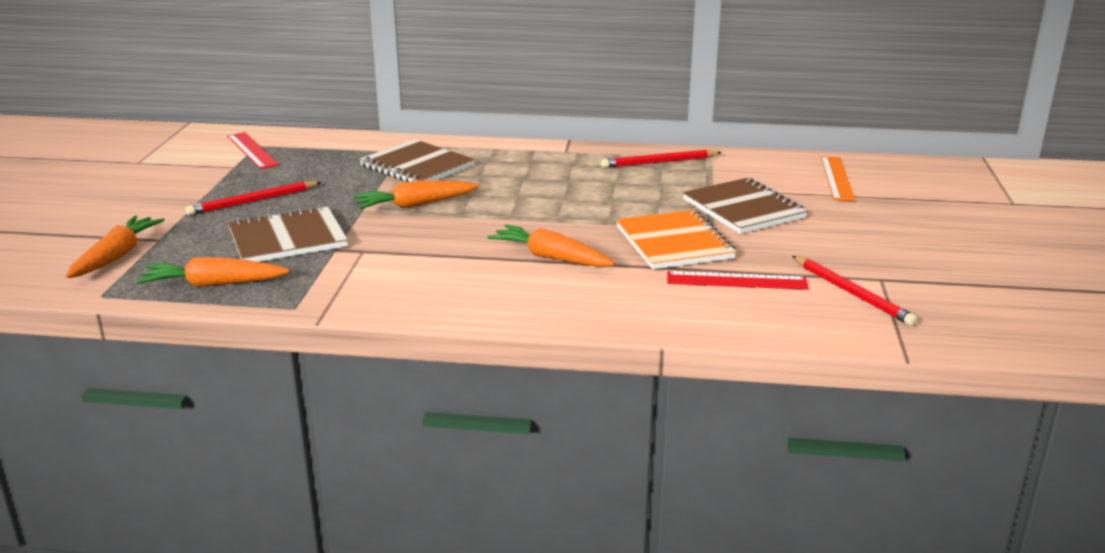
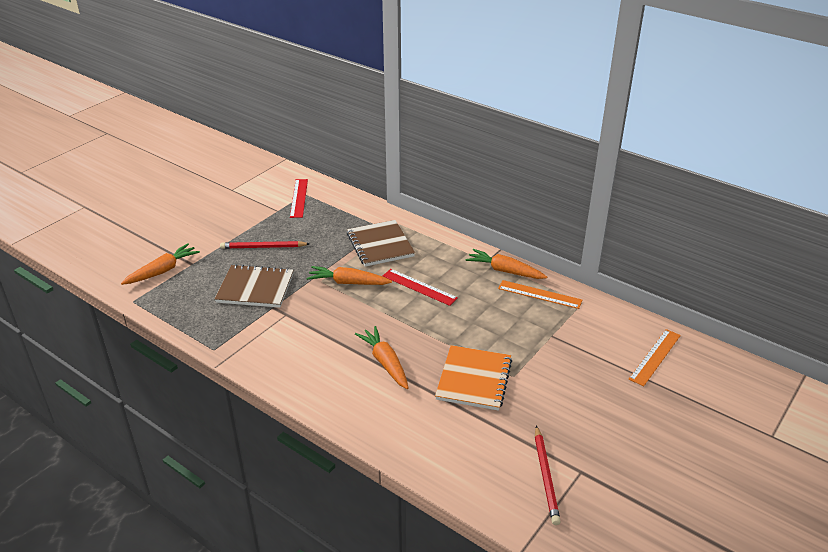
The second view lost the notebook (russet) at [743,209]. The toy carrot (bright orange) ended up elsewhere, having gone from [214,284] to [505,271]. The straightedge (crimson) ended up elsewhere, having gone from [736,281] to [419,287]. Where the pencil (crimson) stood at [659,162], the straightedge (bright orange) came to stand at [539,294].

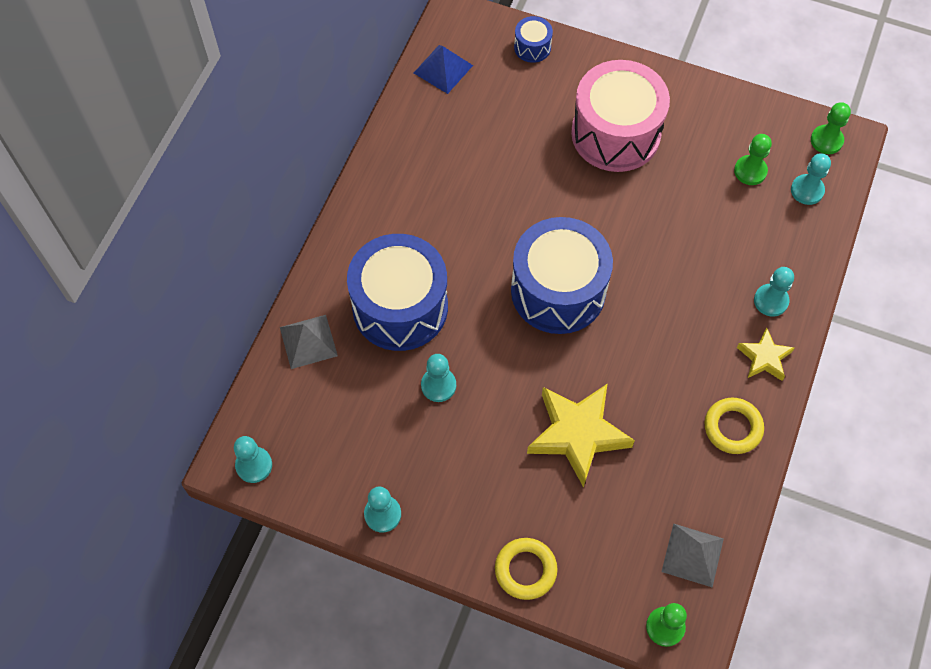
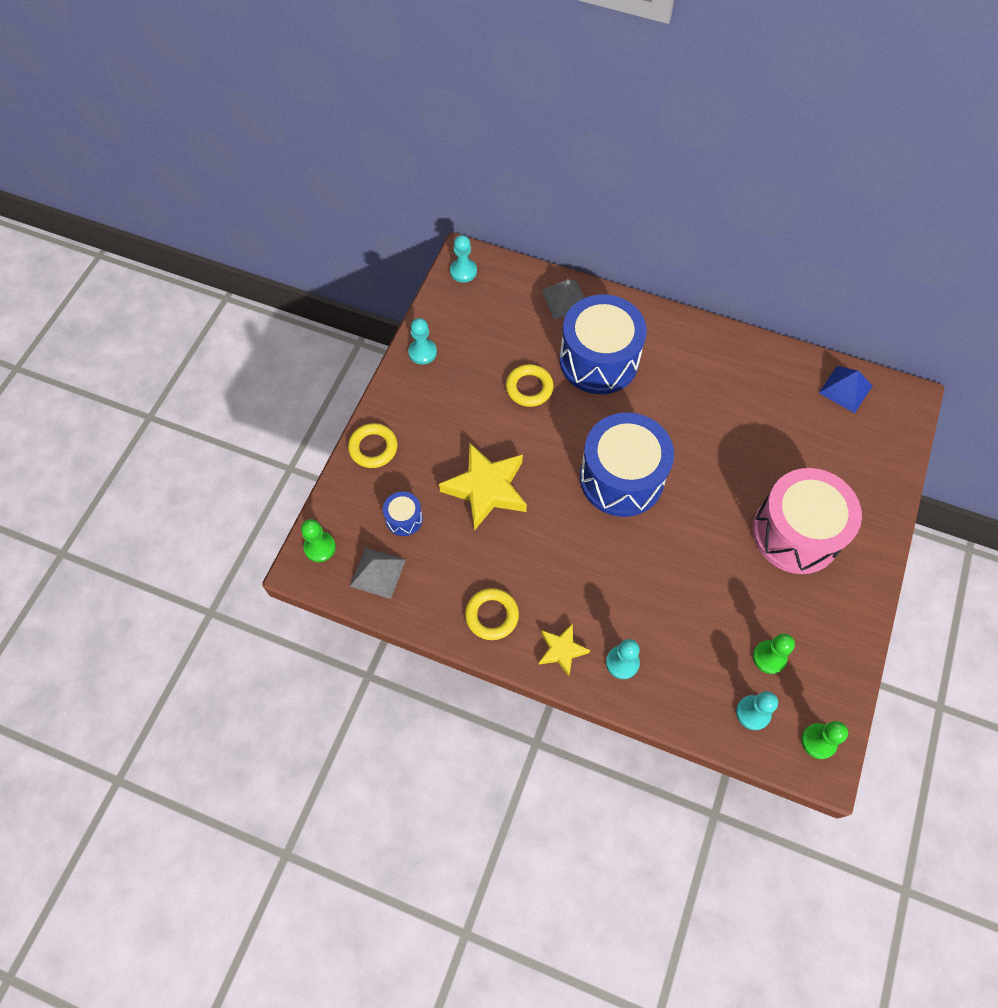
The snare drum (blue) ended up elsewhere, having gone from [532,47] to [404,519]. Where the pawn (teal) stood at [438,385], the hoop (golden) came to stand at [529,388].

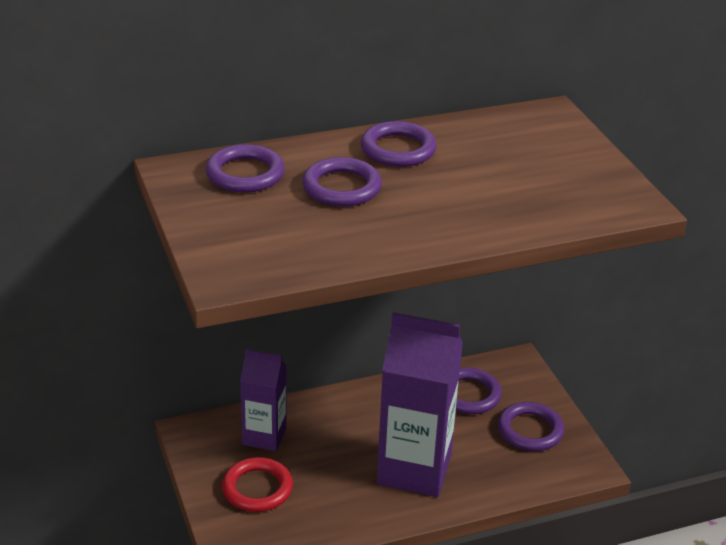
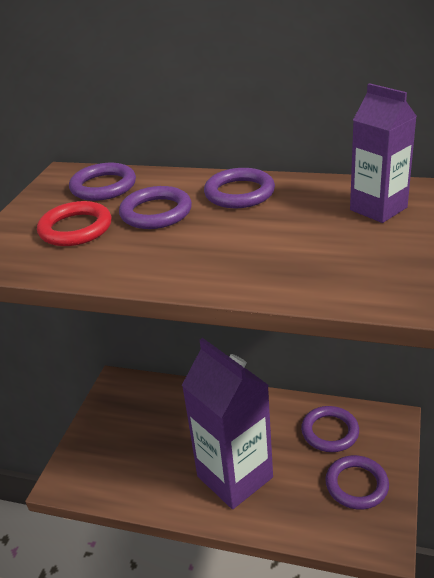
The hoop (crimson) ended up elsewhere, having gone from [257,488] to [75,228]. The carton (purple) ended up elsewhere, having gone from [264,436] to [378,209].

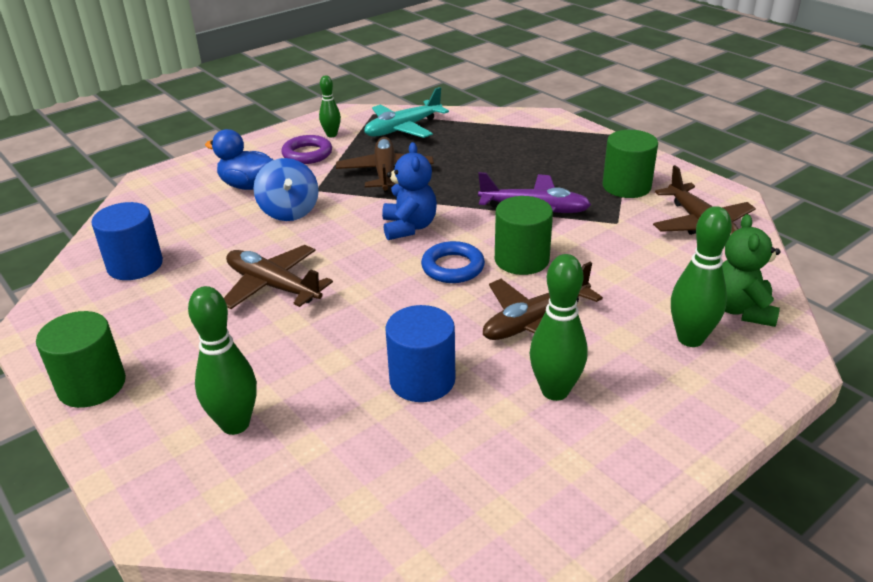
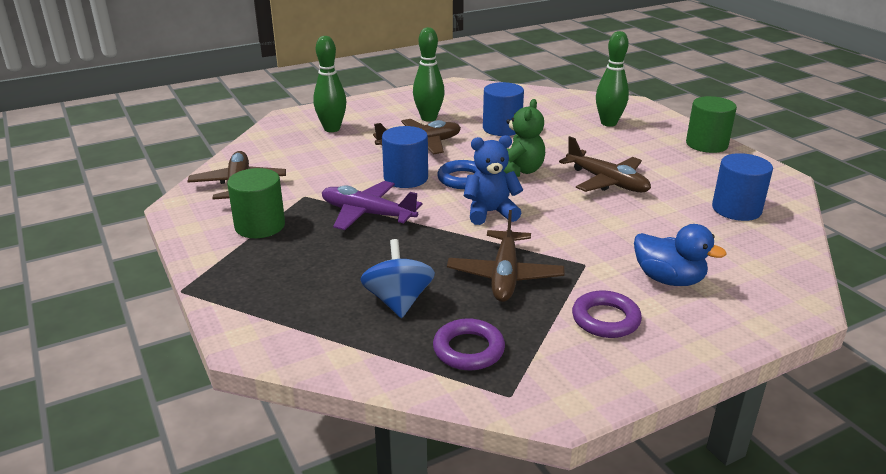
The second view lost the tenpin (leaf-green) at [331,135]. The toy top (blue) ended up elsewhere, having gone from [289,211] to [398,301]. The teddy bear (leaf-green) ended up elsewhere, having gone from [741,310] to [519,171]. Where the toy plane (teal) stood at [403,129], the hoop (purple) came to stand at [468,349]. What was the cylinder (leaf-green) at [521,259] turned into the cylinder (blue) at [406,178]. The teddy bear (blue) at [409,227] ended up facing another way, 75 degrees clockwise from before.

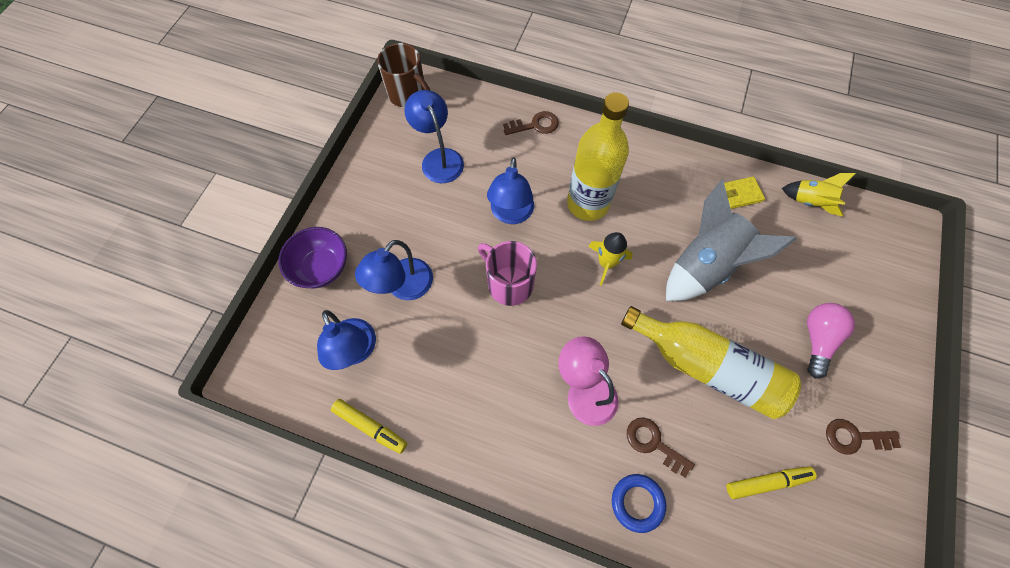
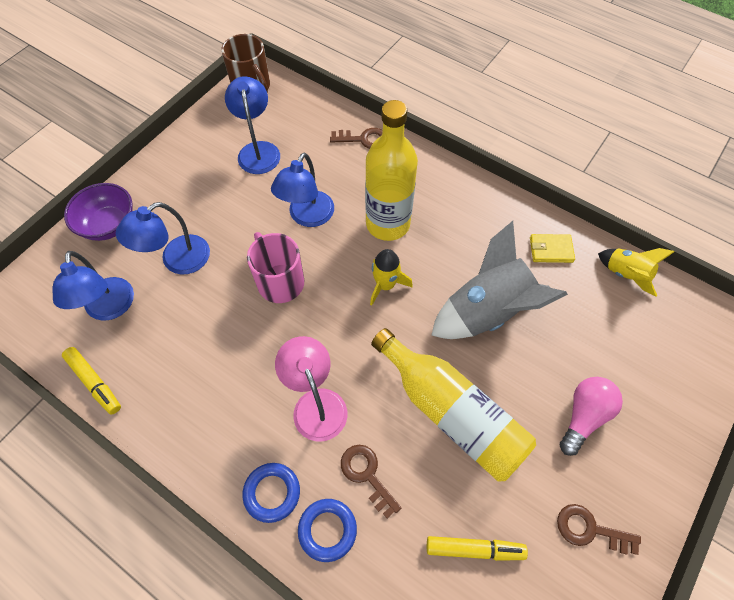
The second view gained the hoop (blue) at [272,493].

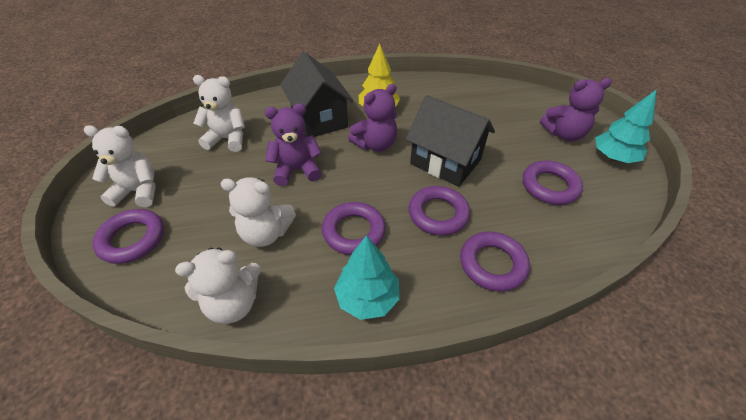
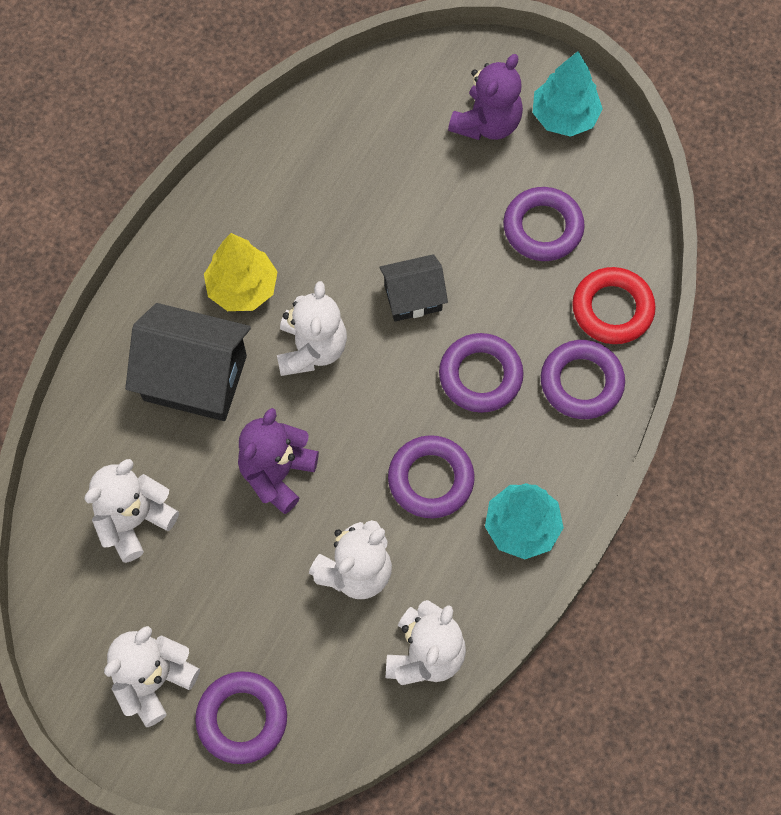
The second view gained the hoop (crimson) at [612,309]. What was the teddy bear (purple) at [375,144] turned into the teddy bear (snow-white) at [311,349]. The size of the toy house (black) at [445,162] changed by a factor of 0.58.

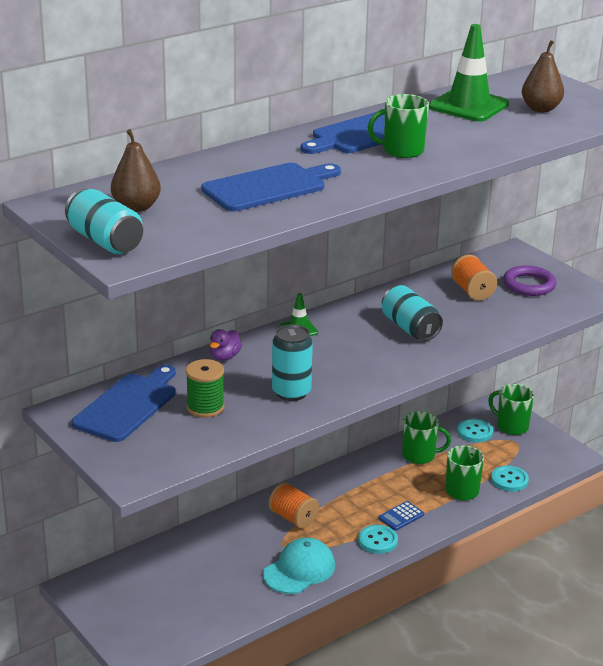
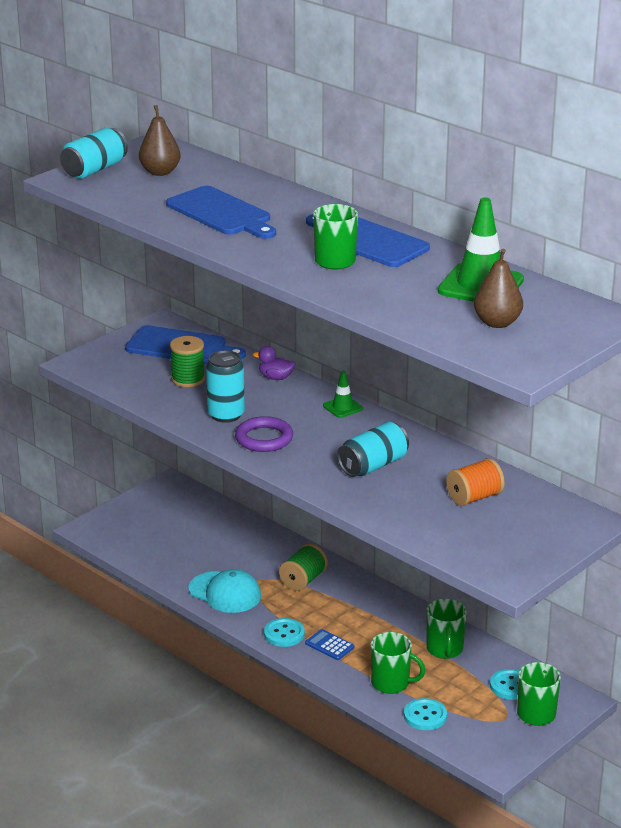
The hoop (purple) ended up elsewhere, having gone from [529,285] to [264,438]. What was the spool (bright orange) at [293,518] turned into the spool (leaf-green) at [303,580].

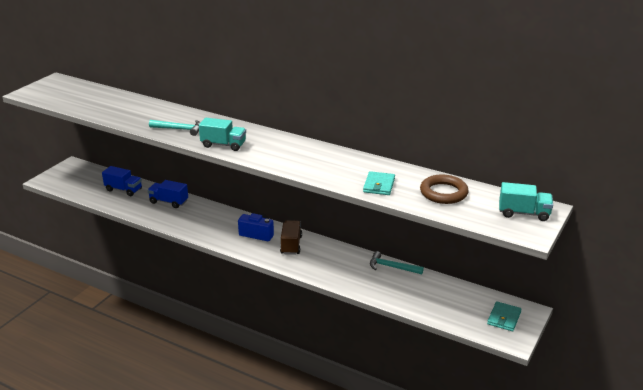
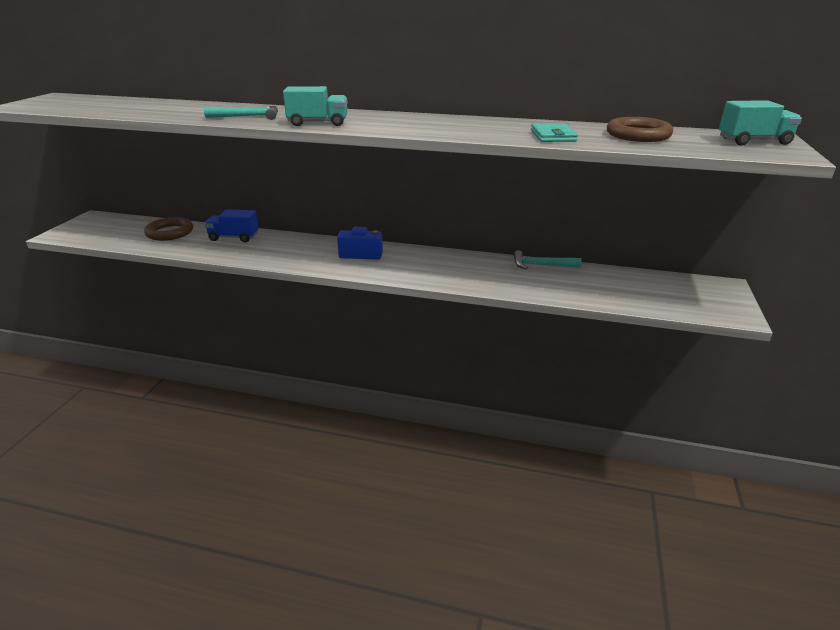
The second view lost the lorry (russet) at [291,245]. The second view lost the billfold (teal) at [504,318]. Where the lorry (blue) stood at [123,190], the hoop (russet) came to stand at [170,232].

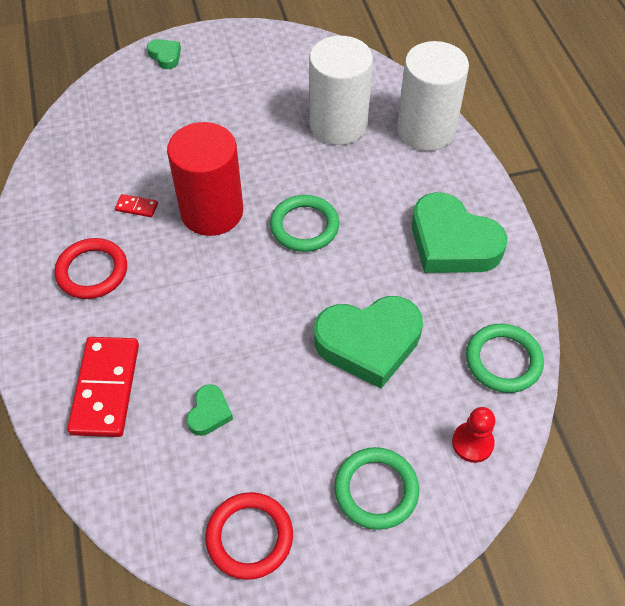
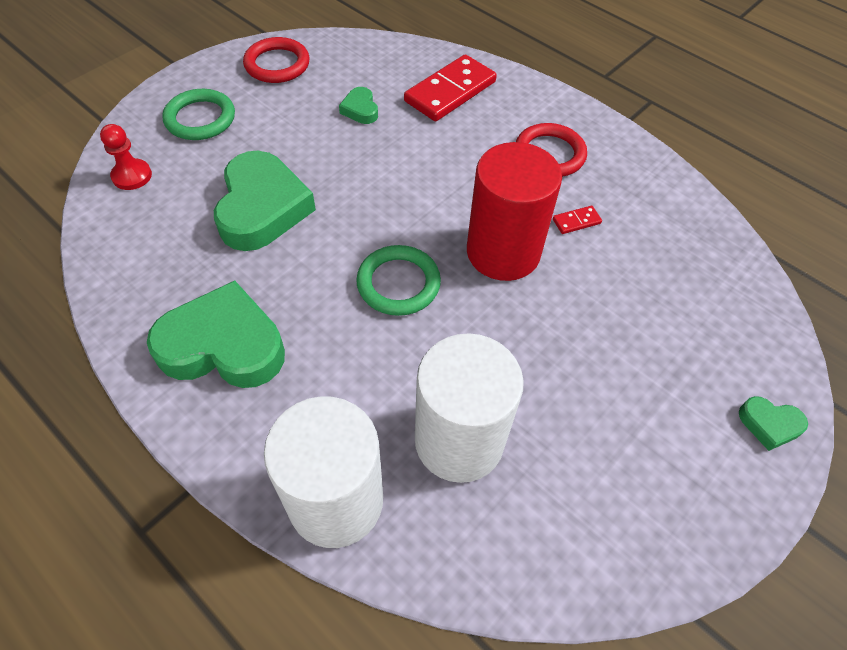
The second view lost the hoop (leaf-green) at [503,360]. The domino tile (crimson) at [105,388] ended up facing another way, 75 degrees clockwise from before. The love heart (leaf-green) at [369,343] ended up facing another way, 135 degrees clockwise from before.

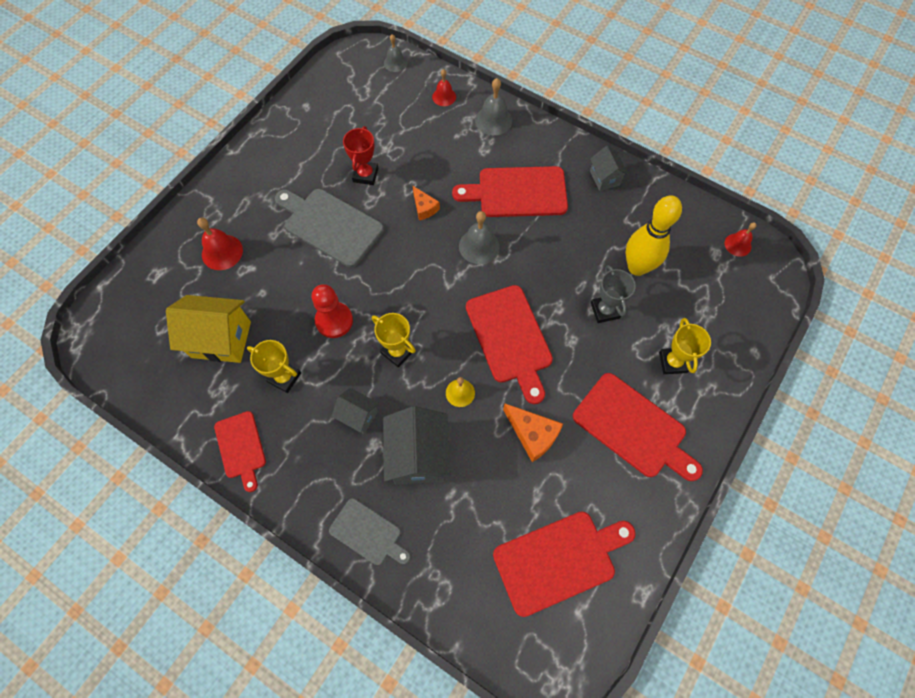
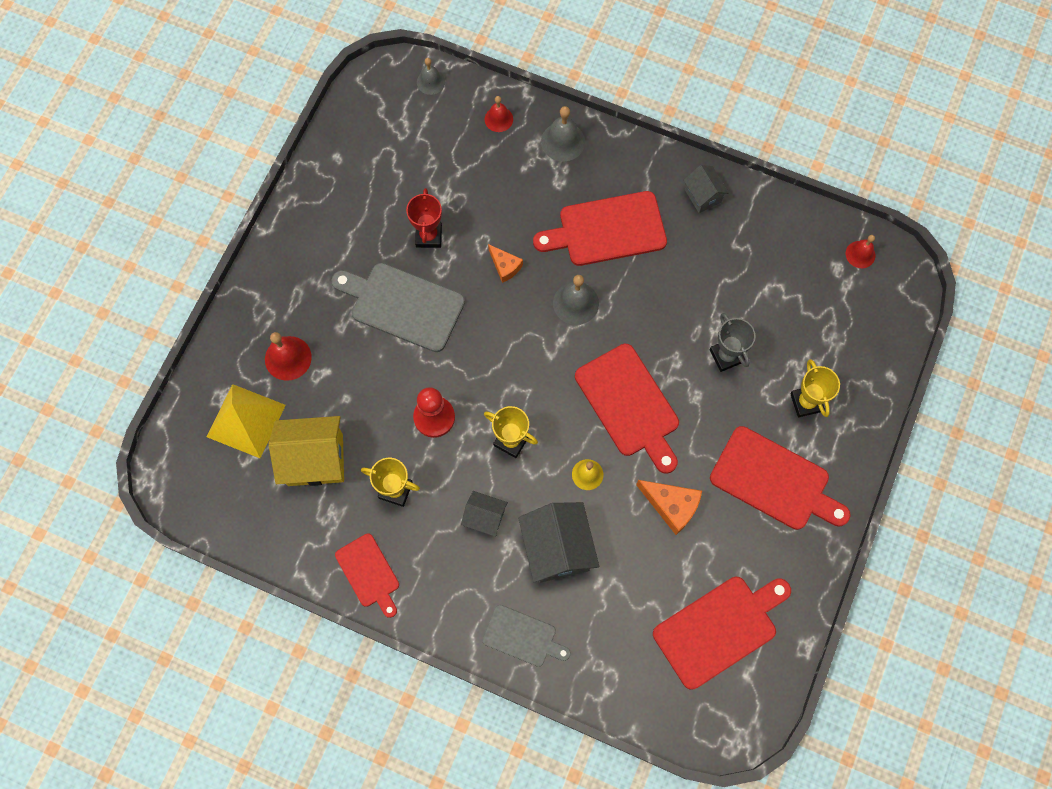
The second view lost the tenpin (golden) at [637,267]. The second view gained the pyramid shape (golden) at [246,421].

